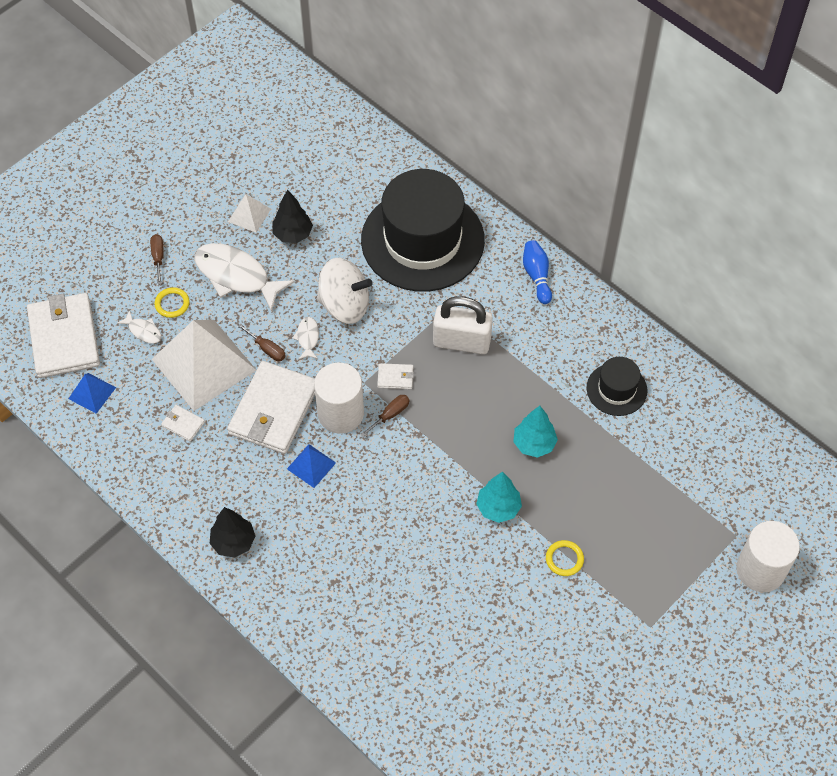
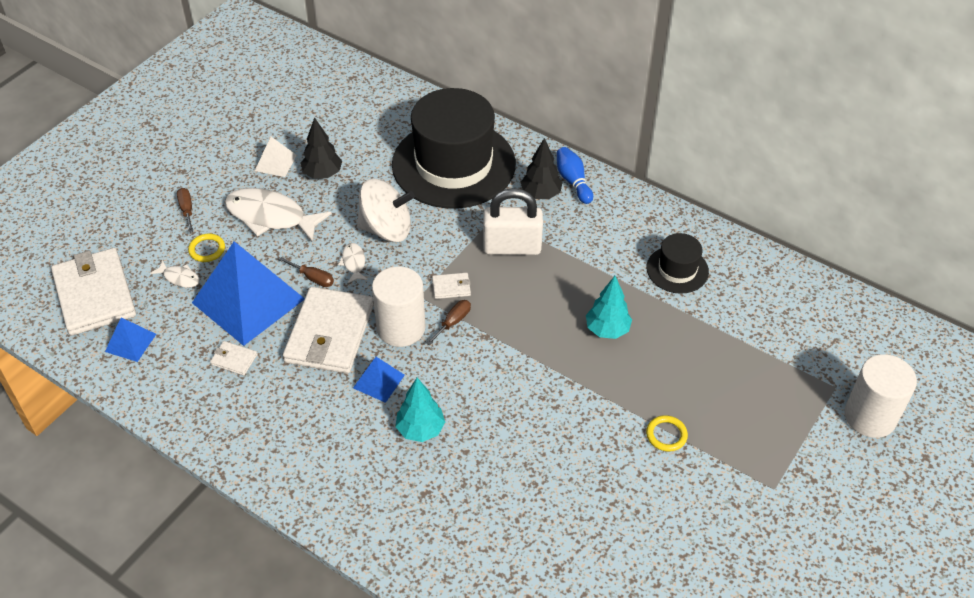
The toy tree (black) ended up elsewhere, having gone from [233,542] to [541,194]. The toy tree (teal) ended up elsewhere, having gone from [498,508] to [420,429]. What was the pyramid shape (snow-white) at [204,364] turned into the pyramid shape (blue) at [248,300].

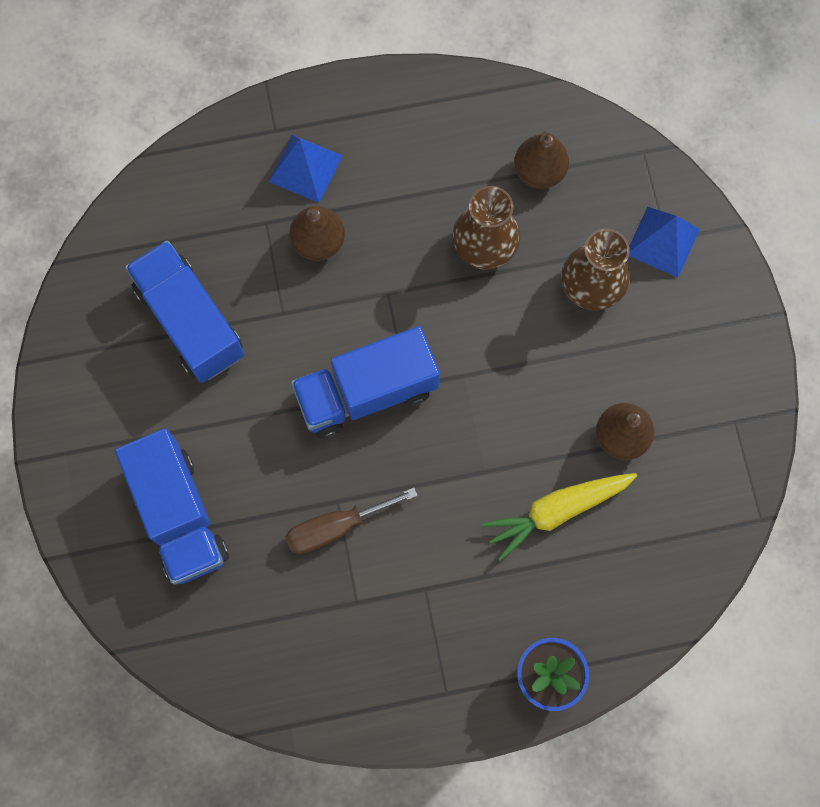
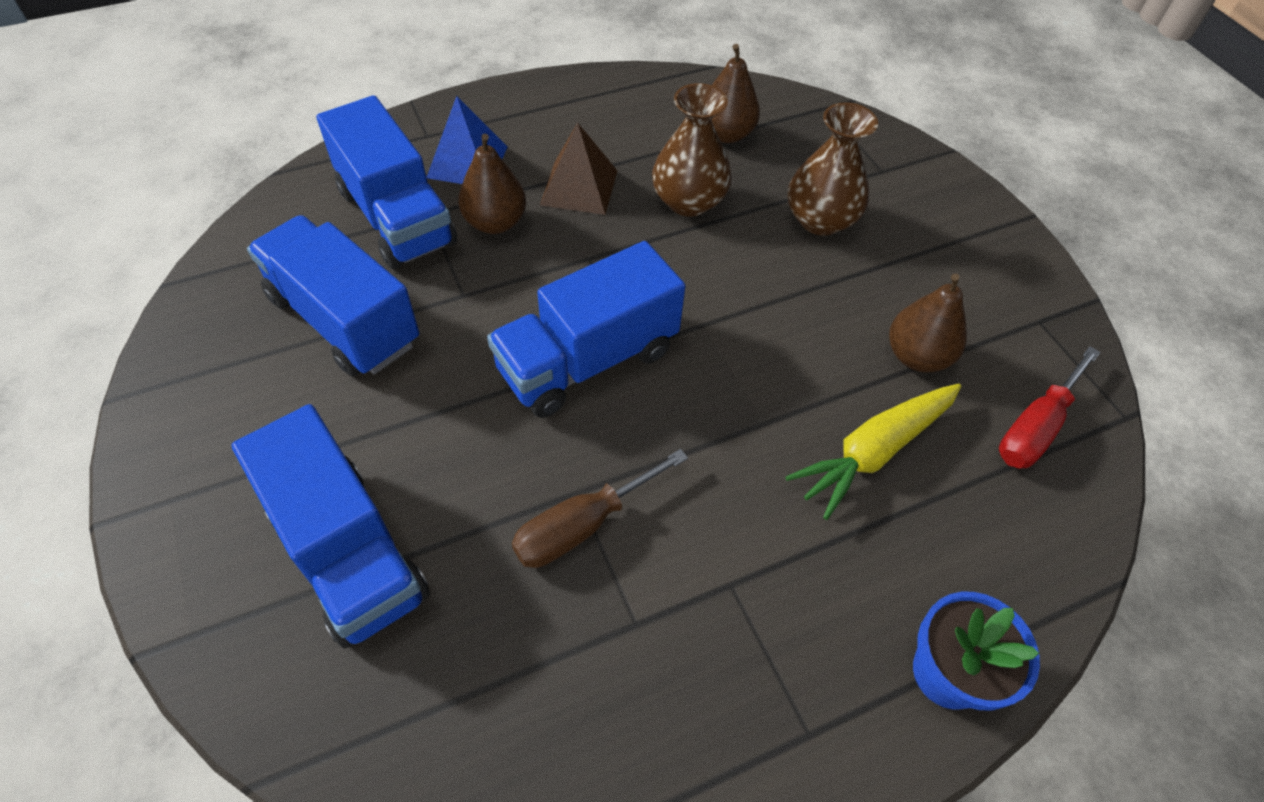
The second view lost the pyramid shape (blue) at [662,241]. The second view gained the lorry (blue) at [397,217]. The second view gained the pyramid shape (russet) at [579,187]. The second view gained the flat screwdriver (crimson) at [1035,427].

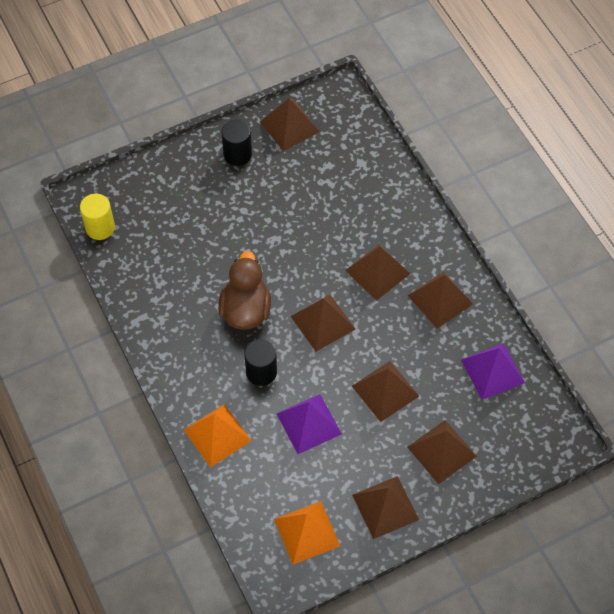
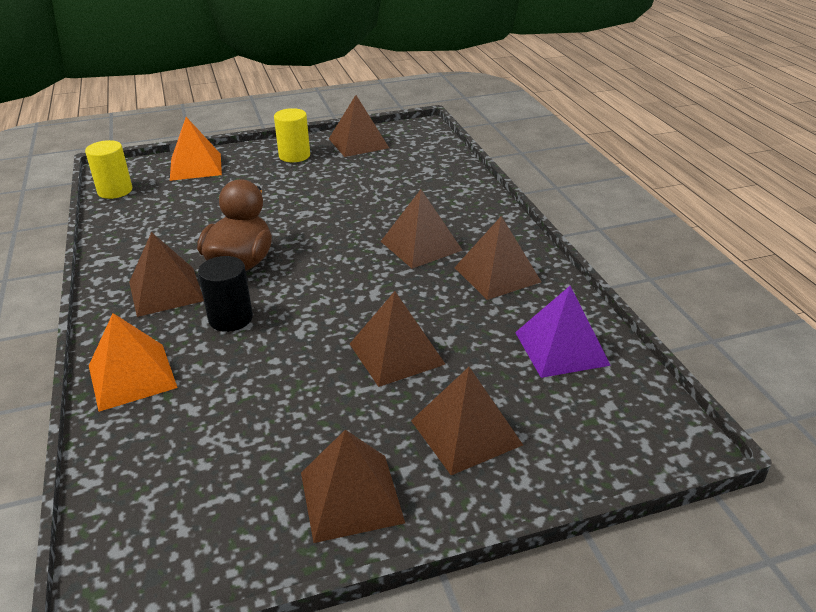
The second view lost the pyramid shape (purple) at [309,423]. The pyramid shape (bright orange) ended up elsewhere, having gone from [306,532] to [195,166]. The pyramid shape (russet) ended up elsewhere, having gone from [322,322] to [166,291]. What was the cylinder (black) at [237,154] turned into the cylinder (golden) at [294,156].

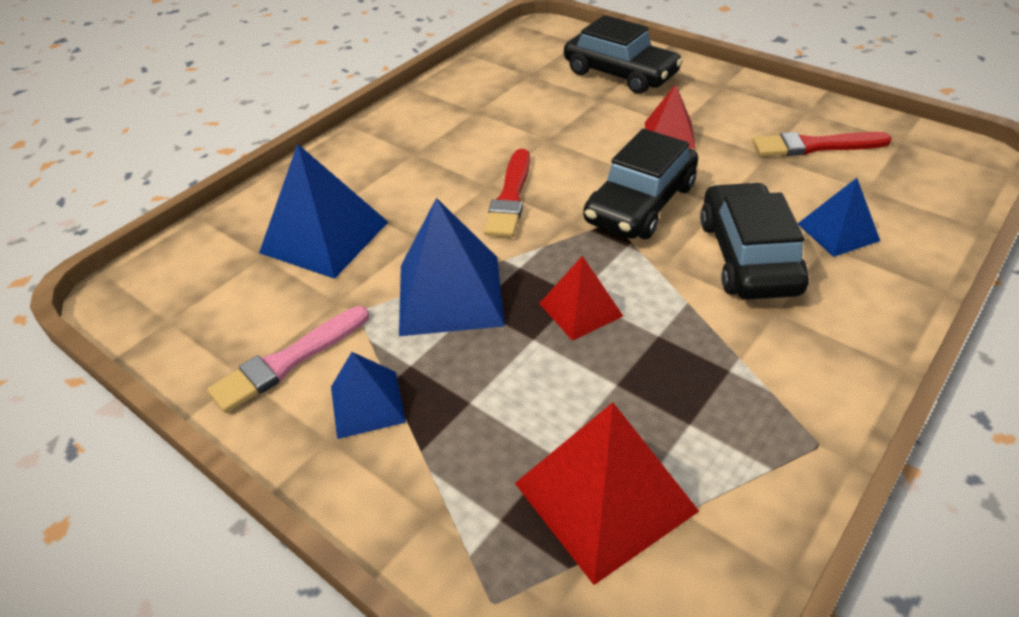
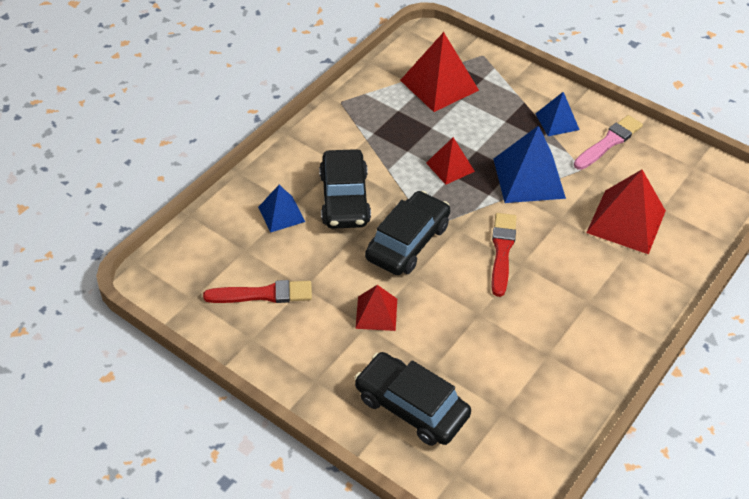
What was the pyramid shape (blue) at [325,237] turned into the pyramid shape (crimson) at [626,221].

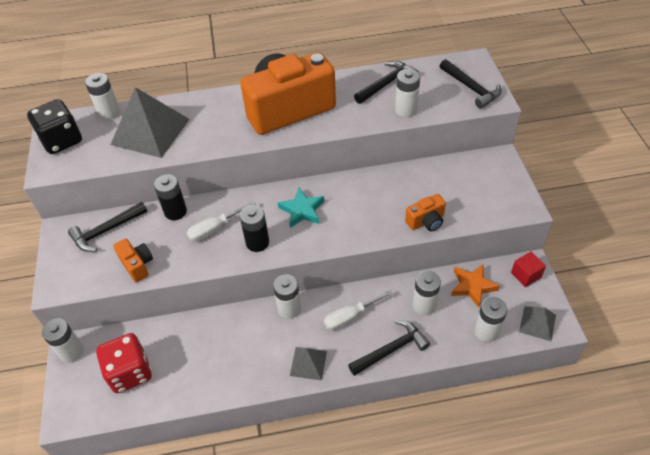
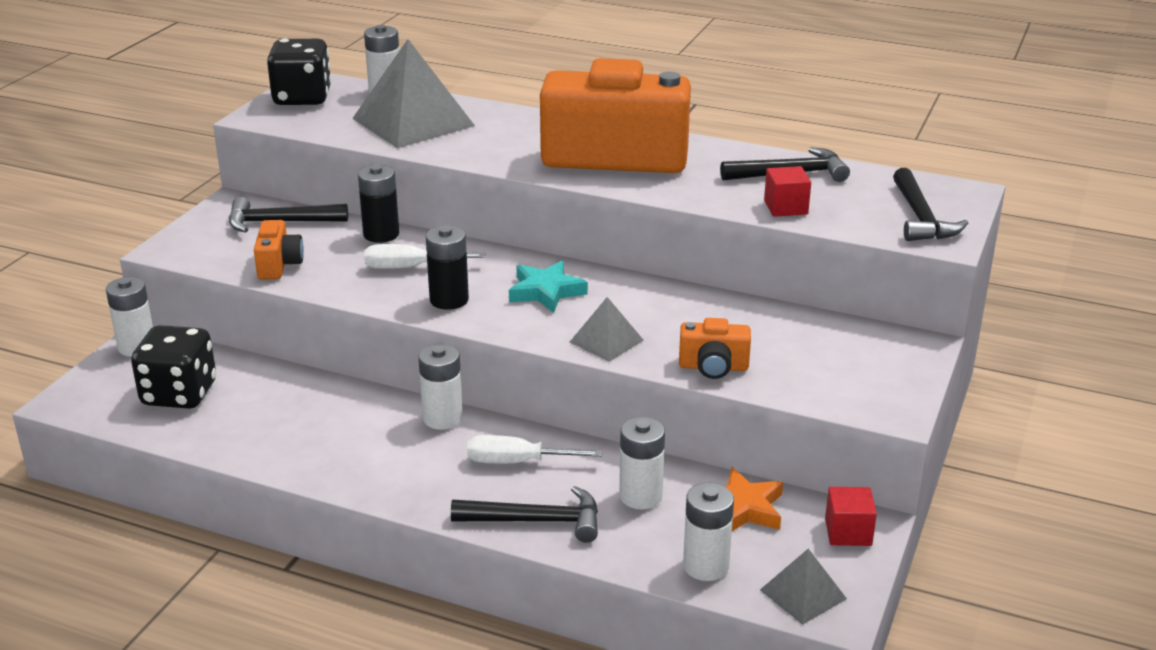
The pyramid shape (gray) ended up elsewhere, having gone from [308,363] to [606,341]. Where the AA battery (snow-white) stood at [405,110], the solid cube (crimson) came to stand at [785,207]. What was the game die (crimson) at [130,372] turned into the game die (black) at [179,394].

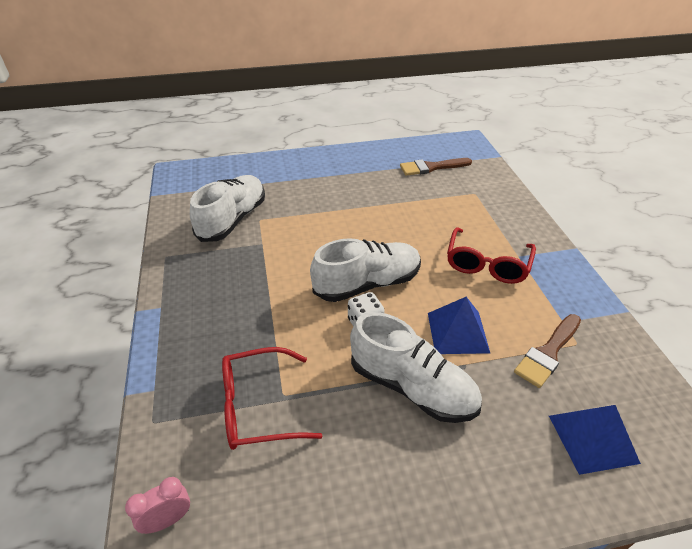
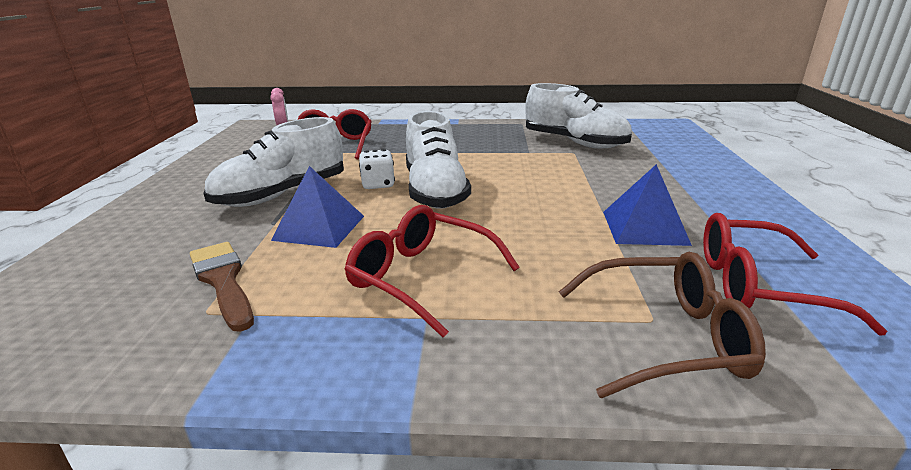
The second view gained the eyeglasses (russet) at [666,337]. The pyramid shape (blue) ended up elsewhere, having gone from [593,438] to [644,227]. Where the brush (russet) stood at [431,167], the eyeglasses (crimson) came to stand at [757,286].

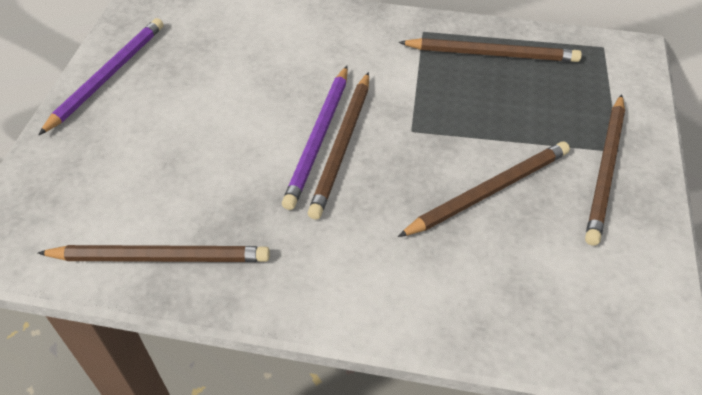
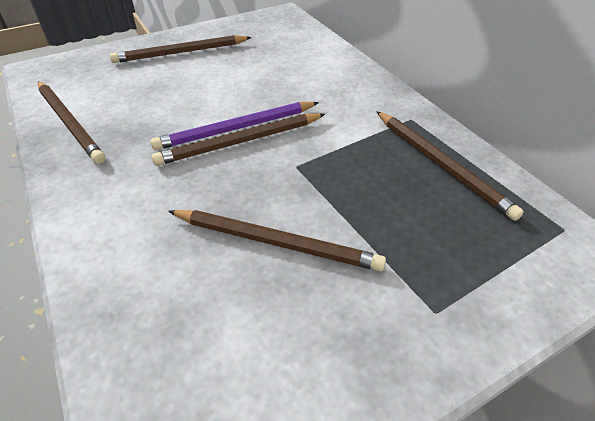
The second view lost the pencil (purple) at [108,76]. The pencil (russet) ended up elsewhere, having gone from [605,170] to [181,52].

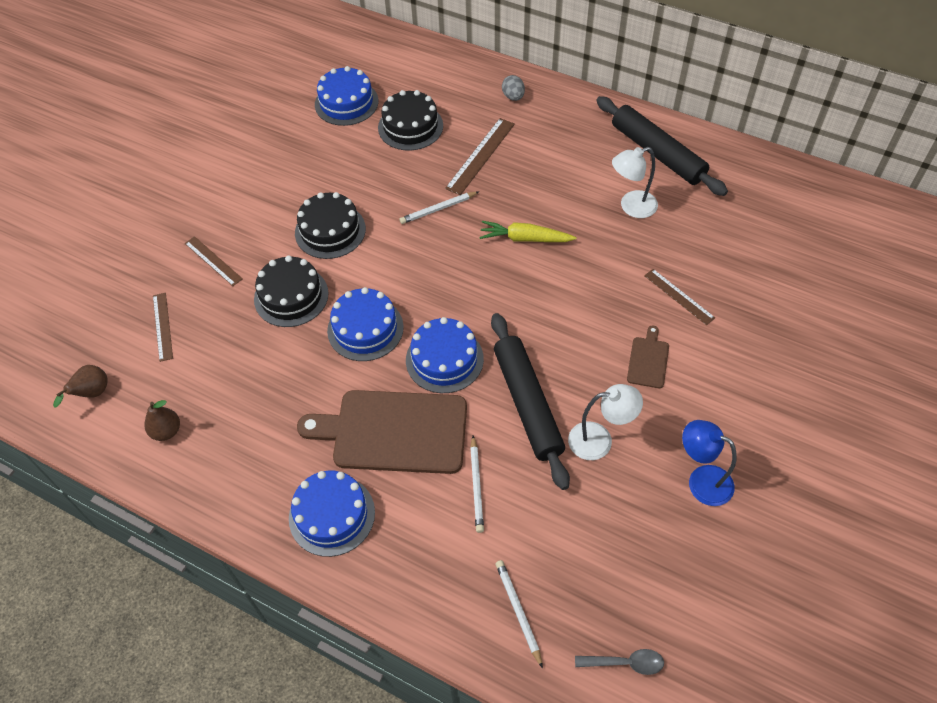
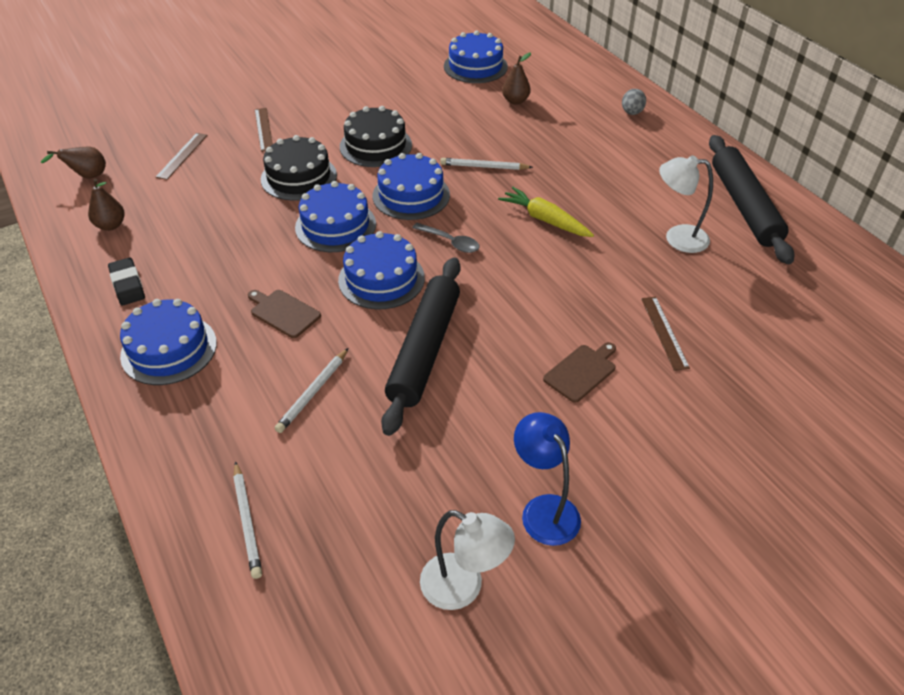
The second view lost the straightedge (russet) at [480,156]. The second view gained the gum eraser (black) at [127,285]. The second view gained the gateau (blue) at [411,195]. The reading lamp (snow-white) ended up elsewhere, having gone from [599,440] to [463,587]. The teaspoon (gray) ended up elsewhere, having gone from [625,663] to [450,242]. Where the gateau (black) stood at [410,126], the pear (russet) came to stand at [515,101]. The pencil (snow-white) at [518,611] ended up facing another way, 150 degrees clockwise from before. The size of the chopping board (russet) at [394,431] changed by a factor of 0.44.

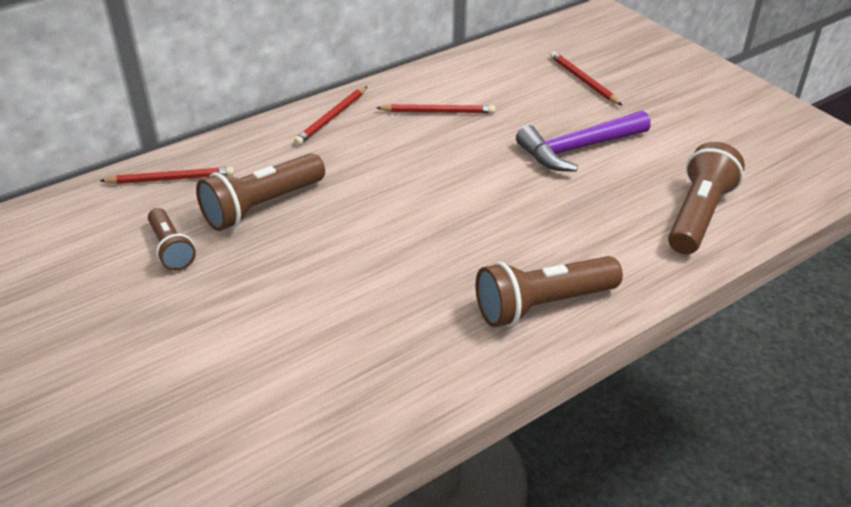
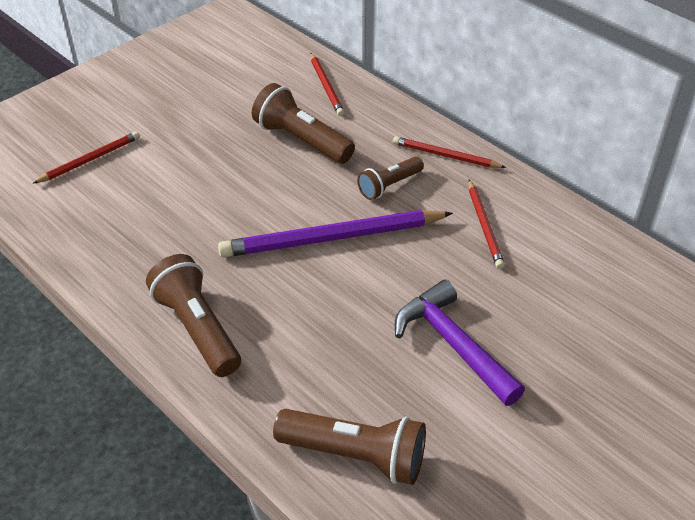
The second view gained the pencil (purple) at [332,238]. The flashlight (russet) ended up elsewhere, having gone from [171,249] to [389,186]. The pencil (crimson) ended up elsewhere, having gone from [583,81] to [90,160].

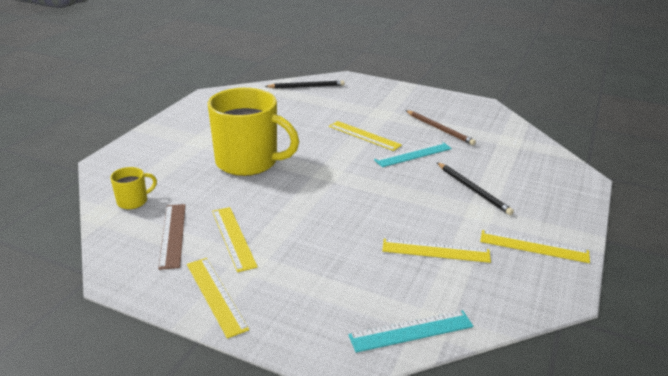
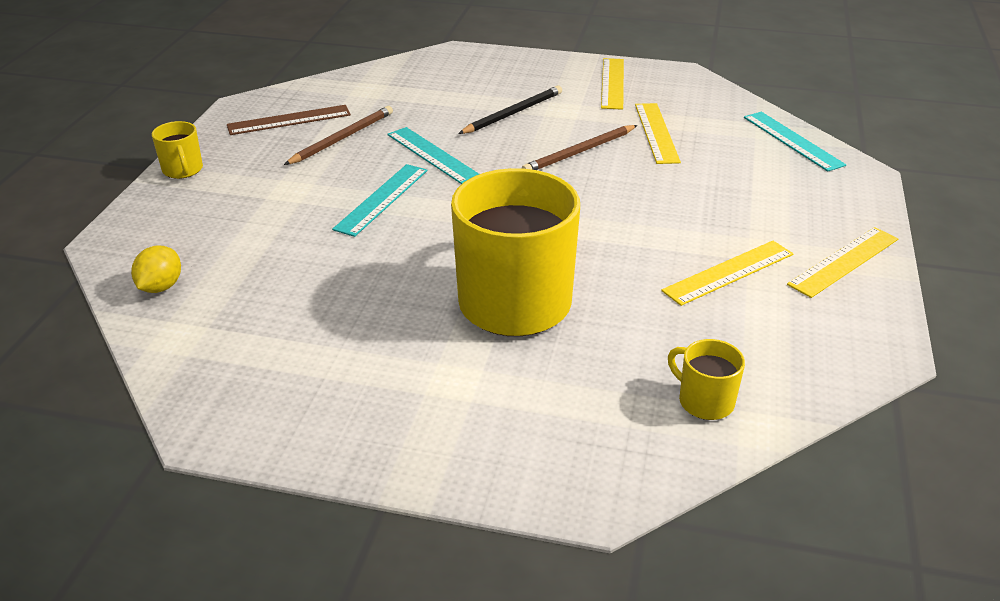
The second view gained the coffee mug (golden) at [183,170]. The second view gained the pencil (russet) at [579,152]. The straightedge (russet) ended up elsewhere, having gone from [173,235] to [289,120]. Where the pencil (black) stood at [306,86], the citrus fruit (golden) came to stand at [161,287]. What was the straightedge (golden) at [364,135] turned into the straightedge (teal) at [382,199].

